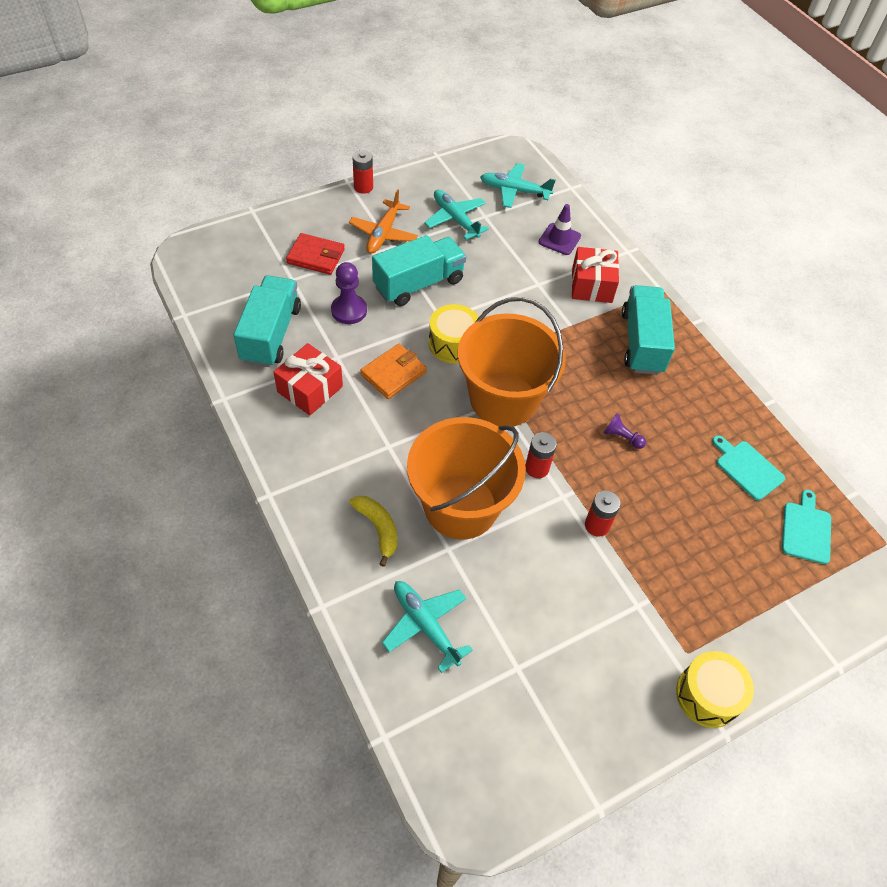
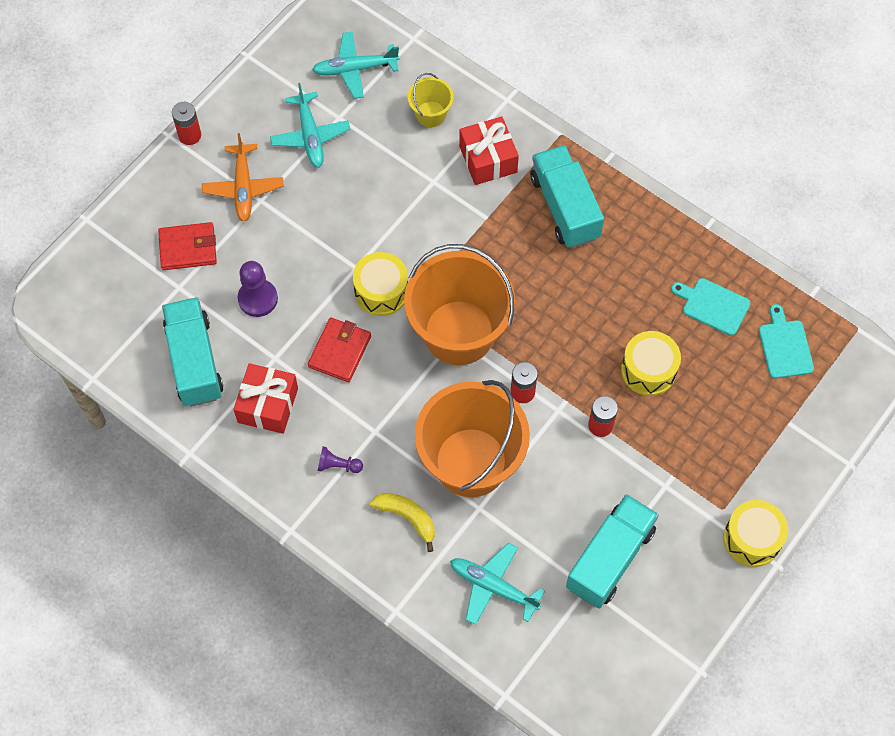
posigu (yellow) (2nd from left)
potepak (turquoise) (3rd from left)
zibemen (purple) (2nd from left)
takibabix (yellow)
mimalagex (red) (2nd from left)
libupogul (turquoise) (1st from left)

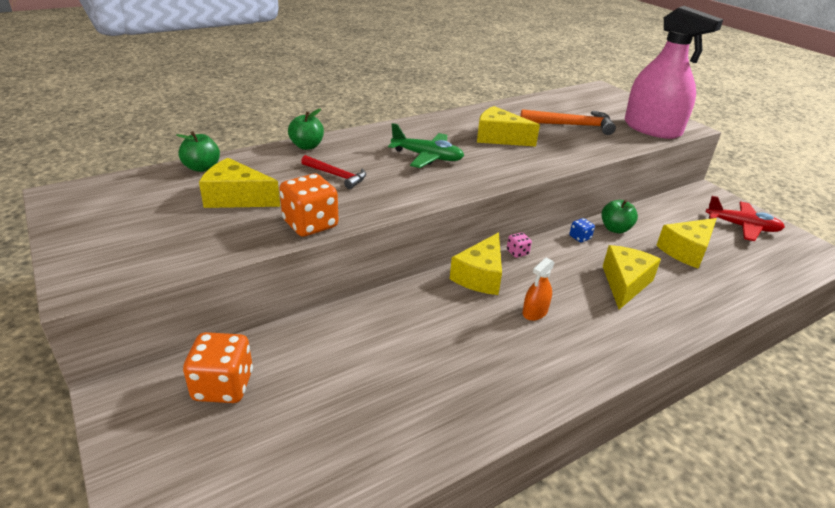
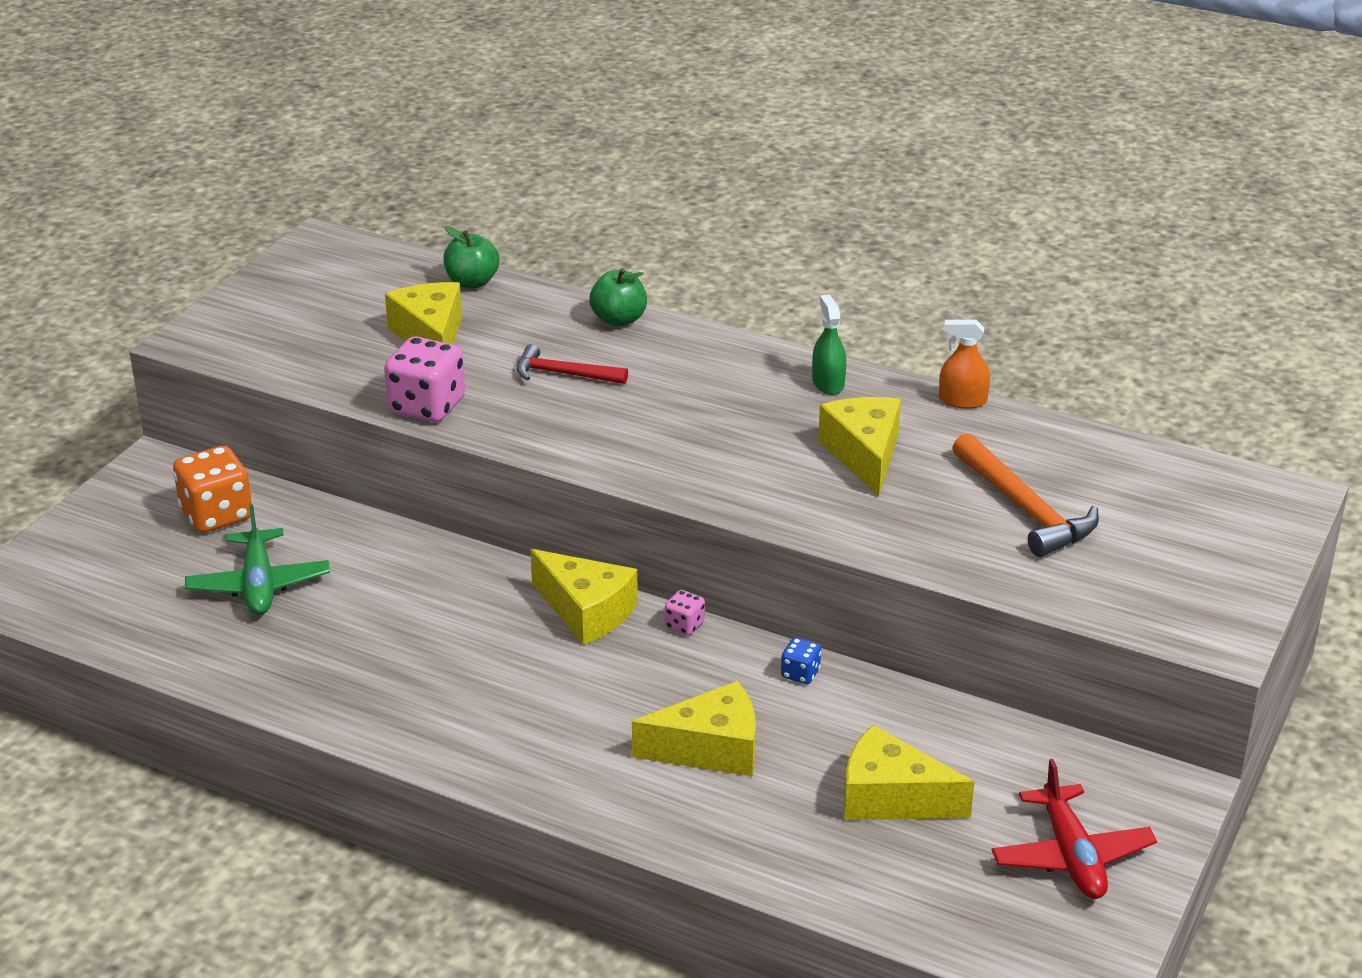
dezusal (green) (3rd from left in the first image)
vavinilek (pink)
vavinilek (green)
libupogul (green)
vavinilek (orange)
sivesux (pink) (1st from left)
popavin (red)
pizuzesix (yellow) (2nd from left)

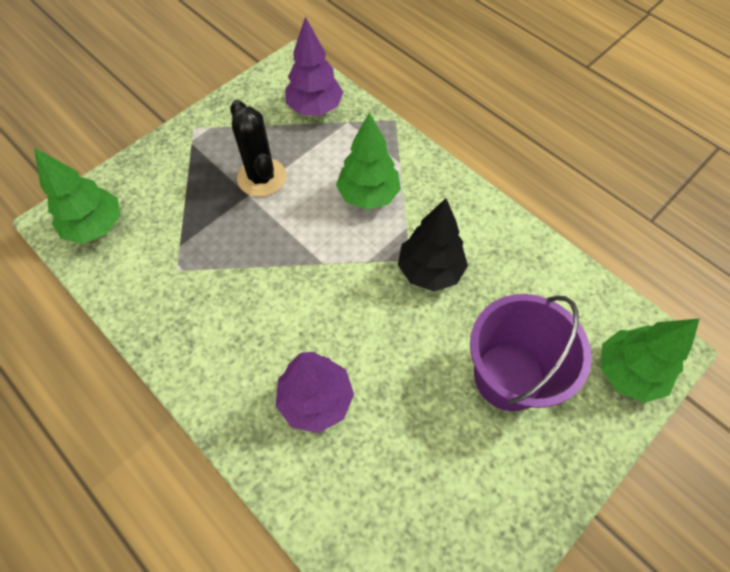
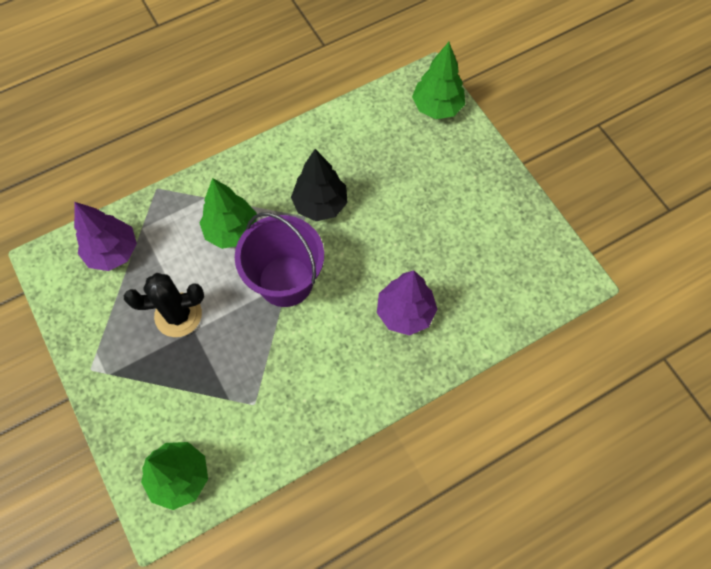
takibabix (purple)

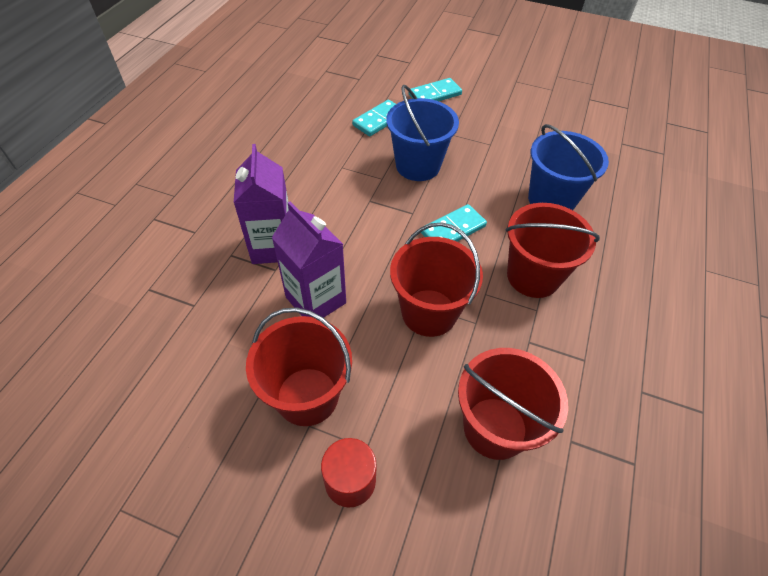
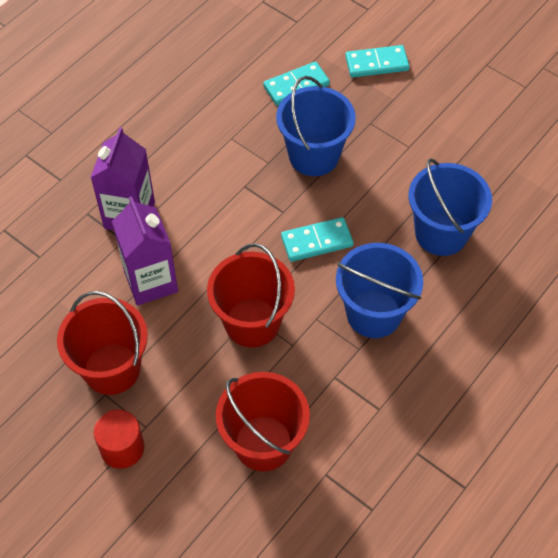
takibabix (blue) (2nd from left)

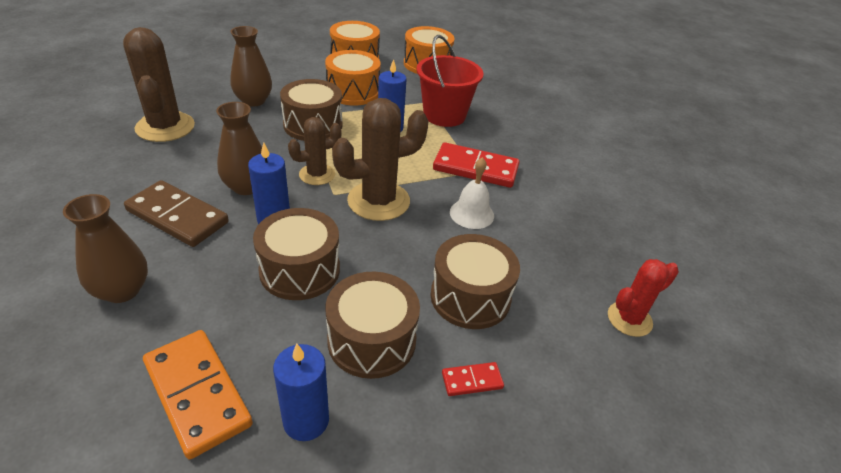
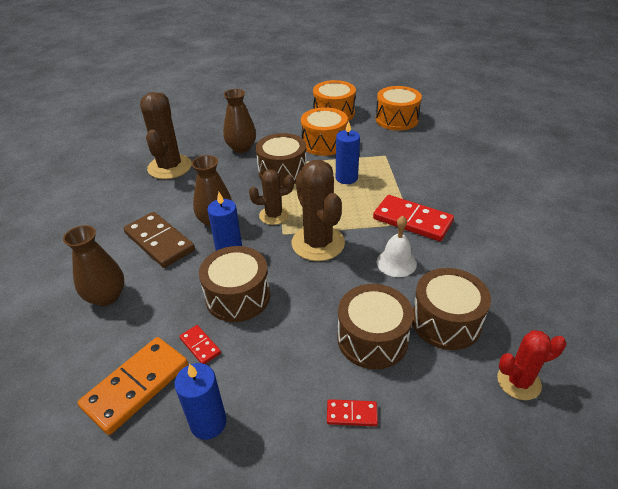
takibabix (red)
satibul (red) (1st from left)
posigu (brown) (4th from left)
satibul (orange)
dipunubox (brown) (3rd from left)

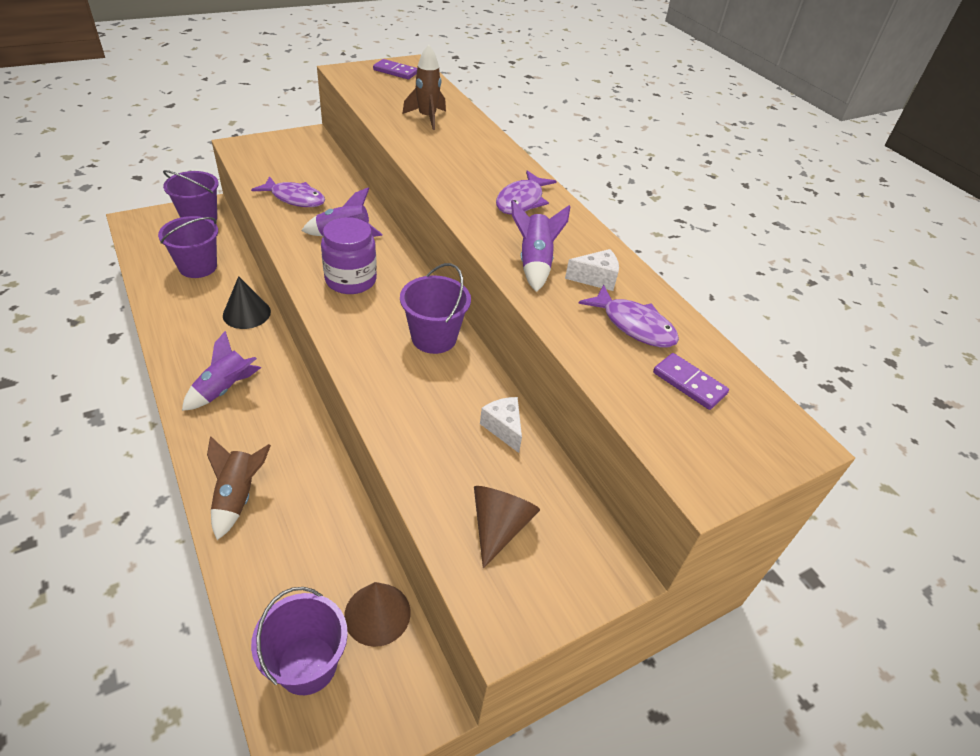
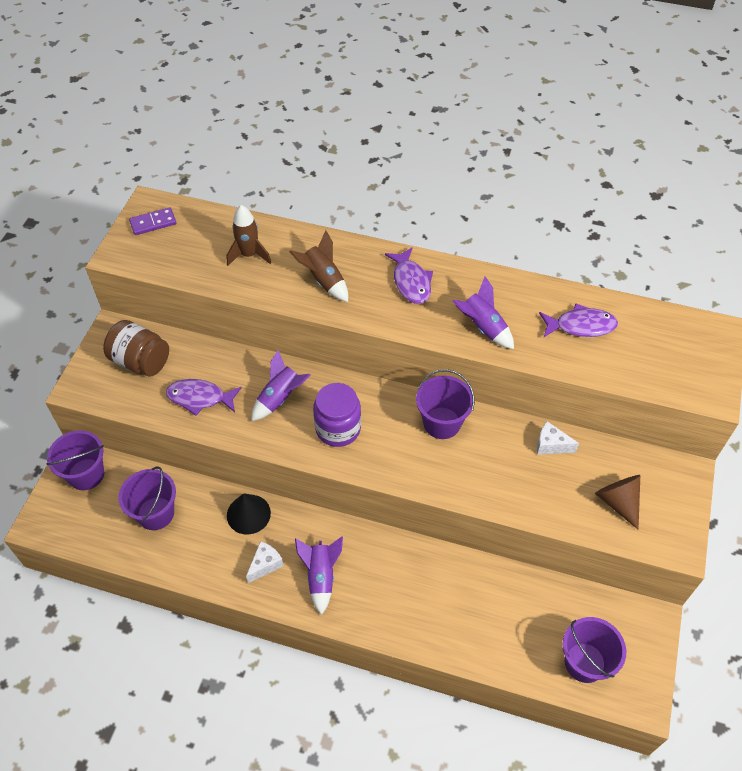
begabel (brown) (1st from left in the first image)
satibul (purple) (2nd from left in the first image)
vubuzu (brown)
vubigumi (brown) (2nd from left)
pizuzesix (white) (1st from left)
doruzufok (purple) (1st from left)

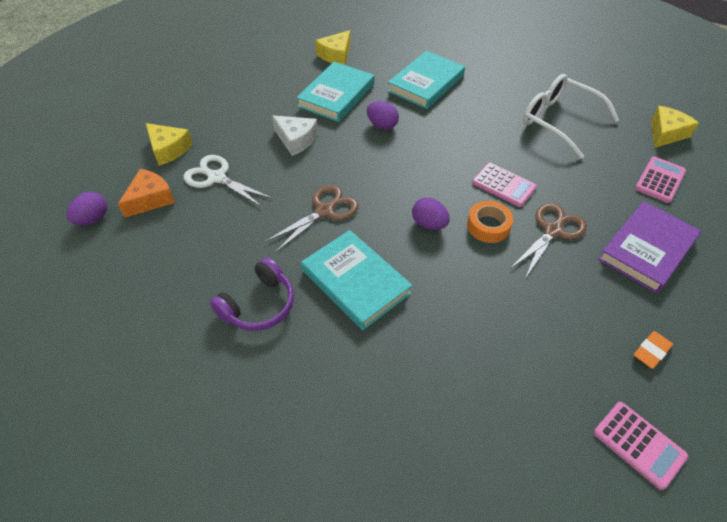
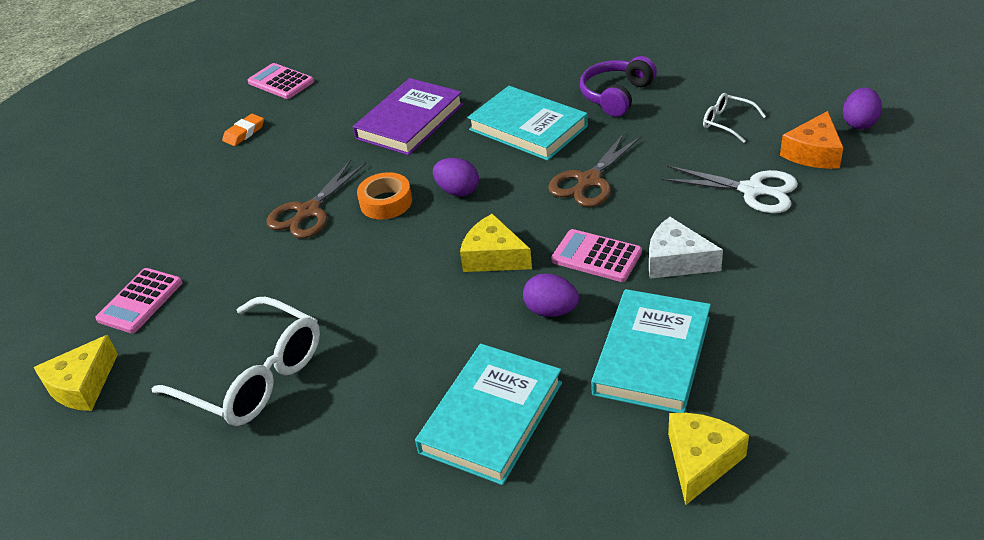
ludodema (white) (2nd from left)
pizuzesix (yellow) (2nd from left)
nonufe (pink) (3rd from left)
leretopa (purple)

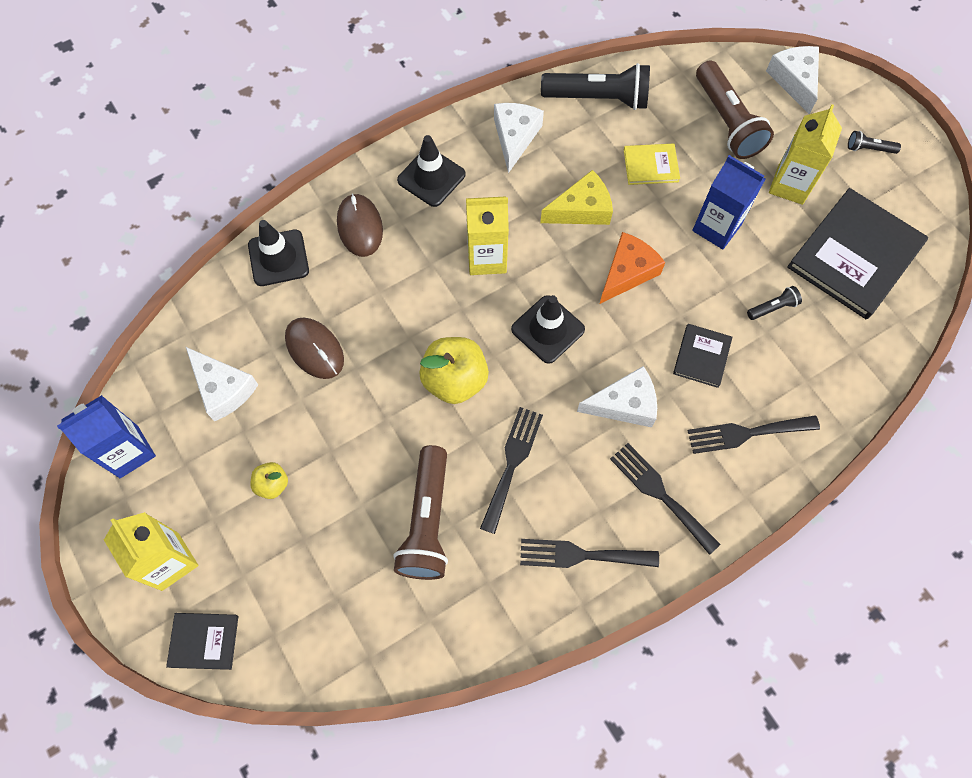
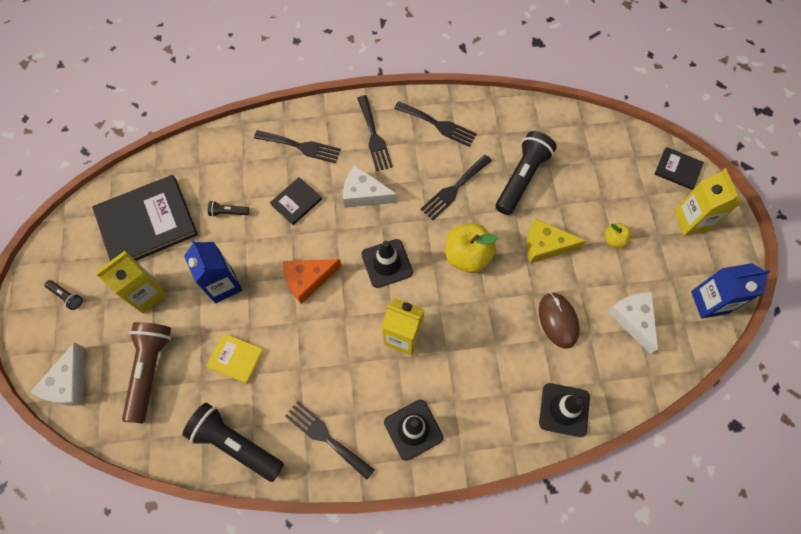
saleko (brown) (2nd from left in the first image)
pizuzesix (yellow)
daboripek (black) (2nd from left)
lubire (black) (4th from left)

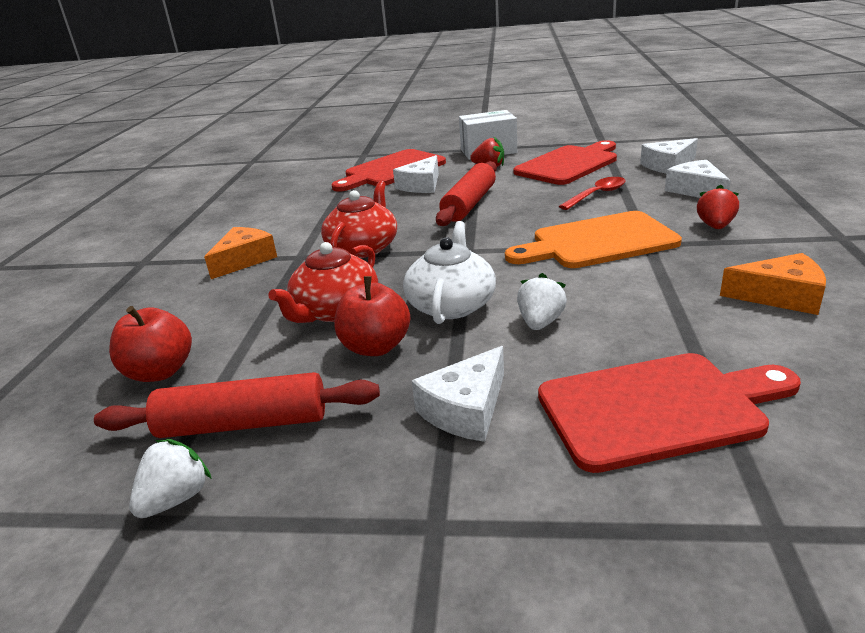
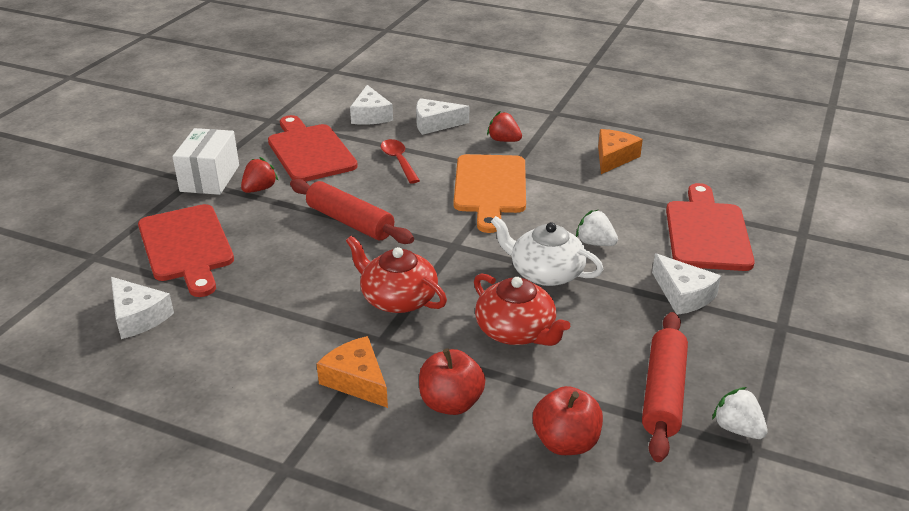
dezusal (red) (1st from left)
pizuzesix (white) (1st from left)

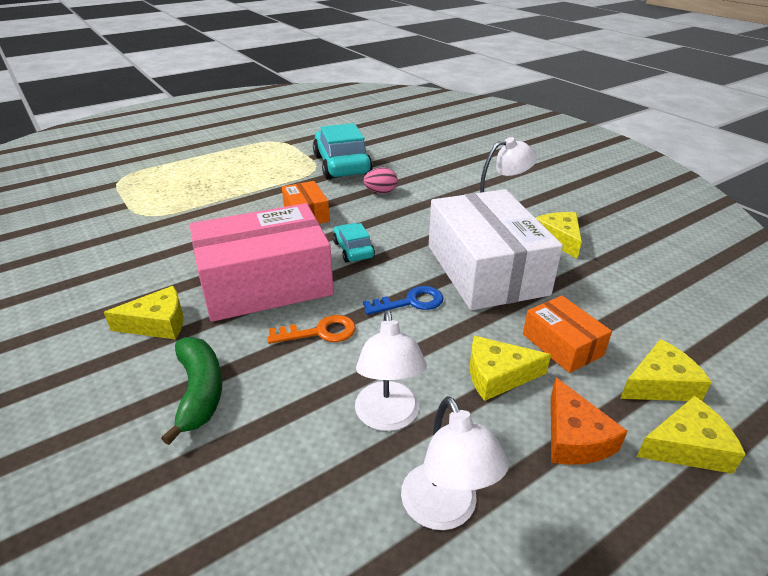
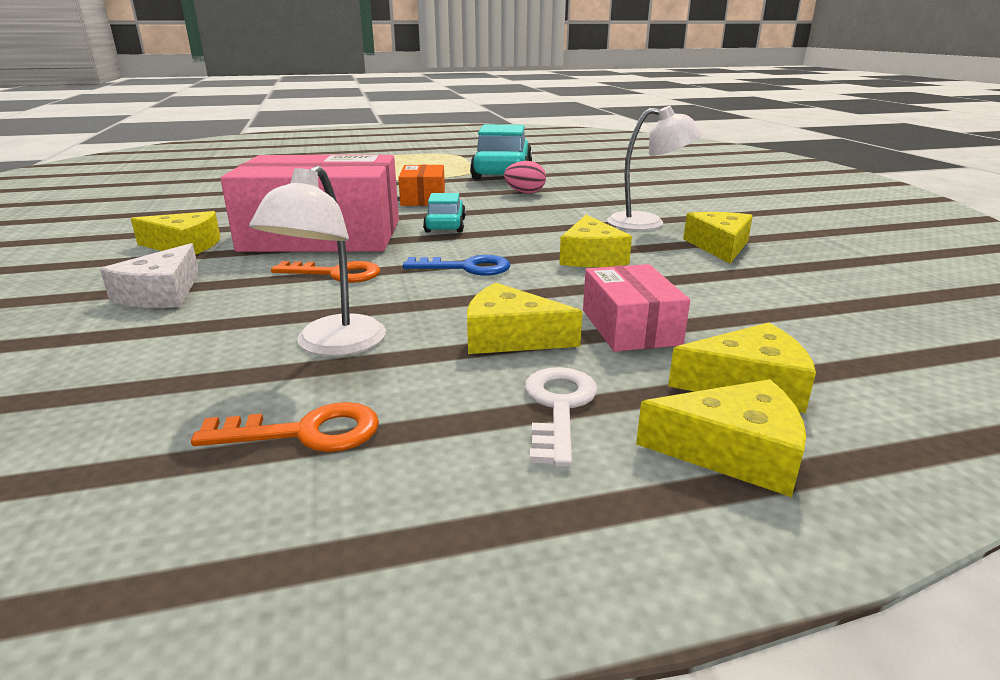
pizuzesix (white)
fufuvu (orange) (1st from left)
pizuzesix (yellow) (3rd from left)
fufuvu (white)
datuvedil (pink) (2nd from left)

